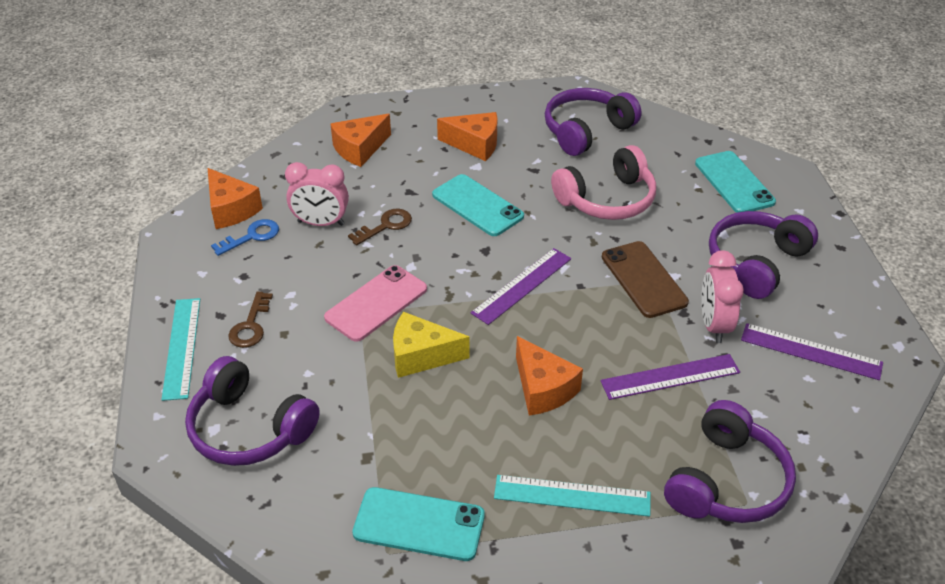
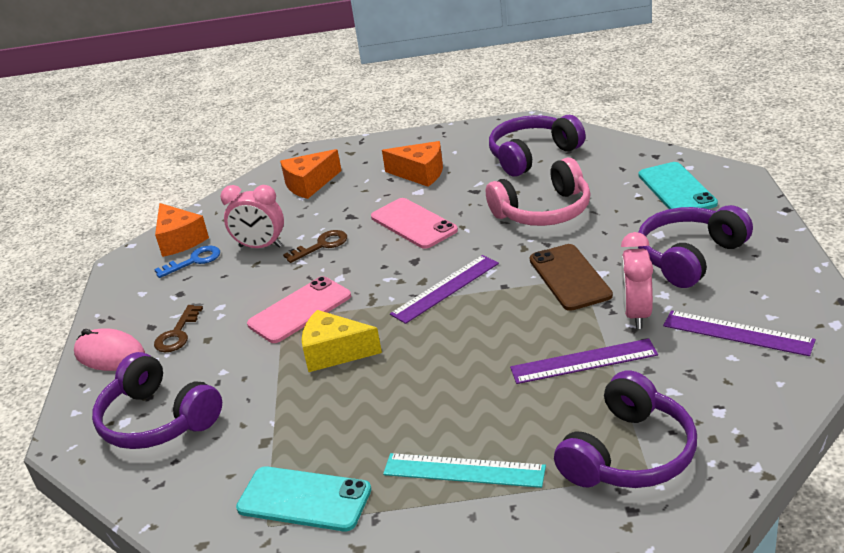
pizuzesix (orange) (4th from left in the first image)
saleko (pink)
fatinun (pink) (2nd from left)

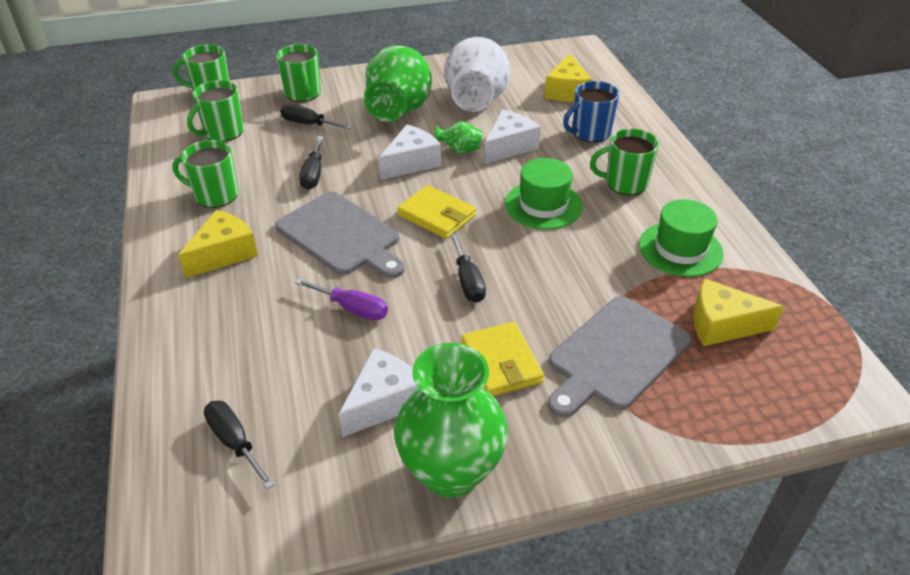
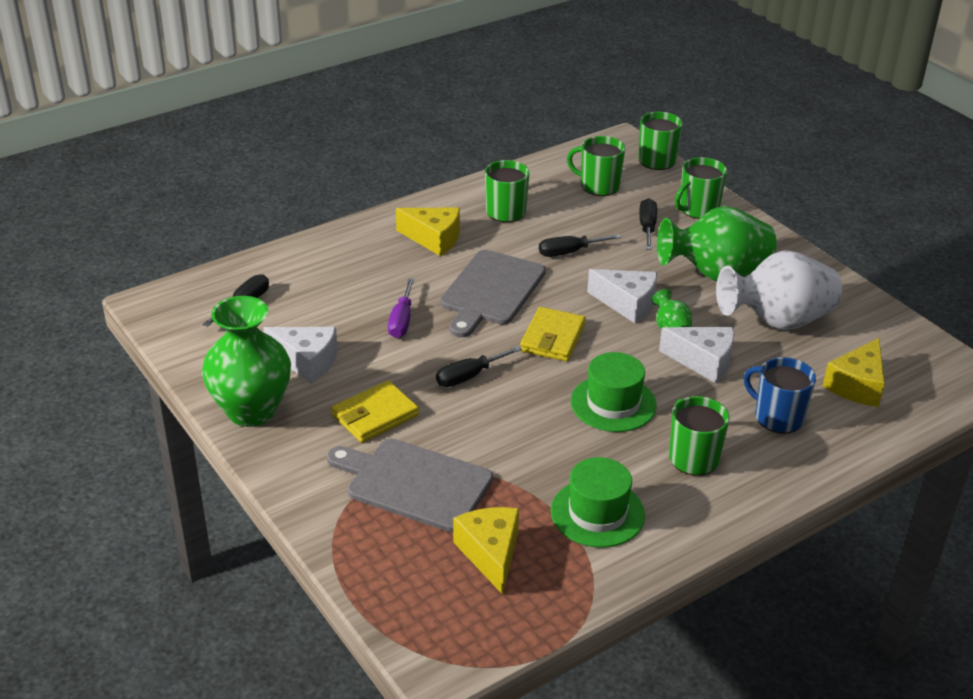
pizuzesix (yellow) (3rd from left)

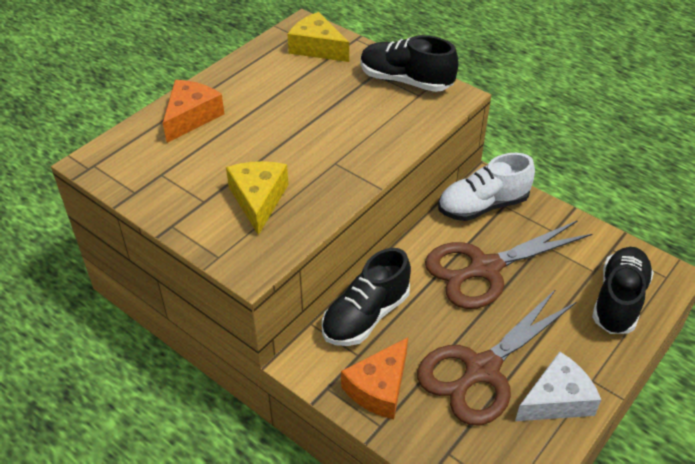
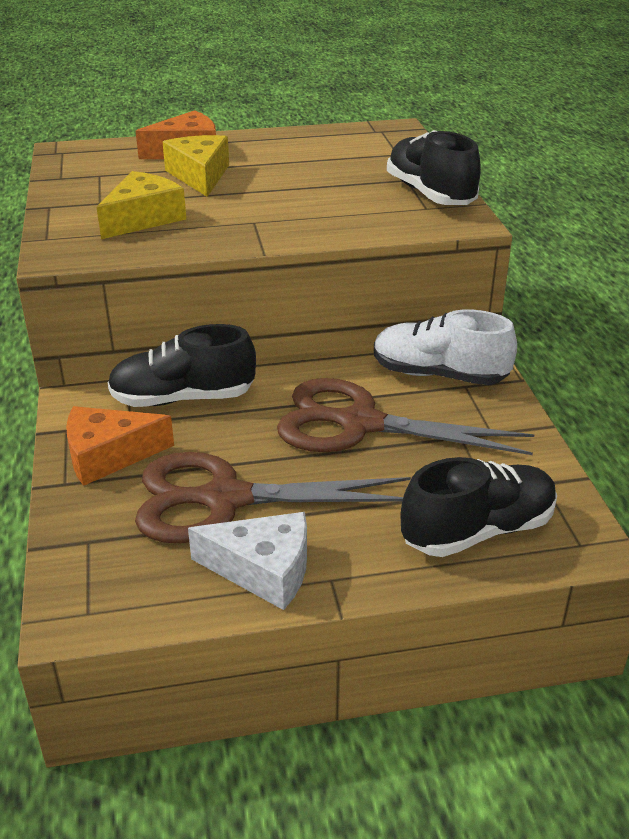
pizuzesix (yellow) (2nd from left)

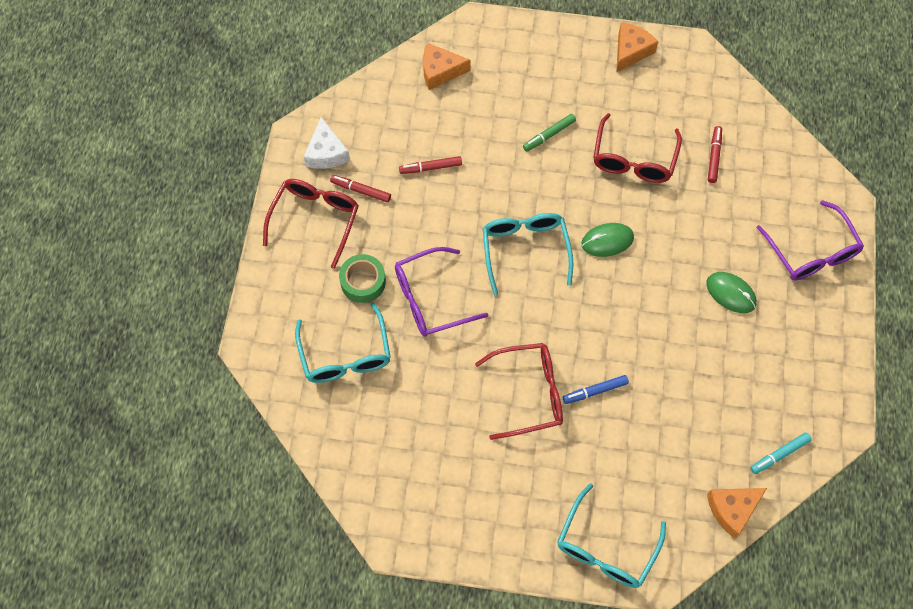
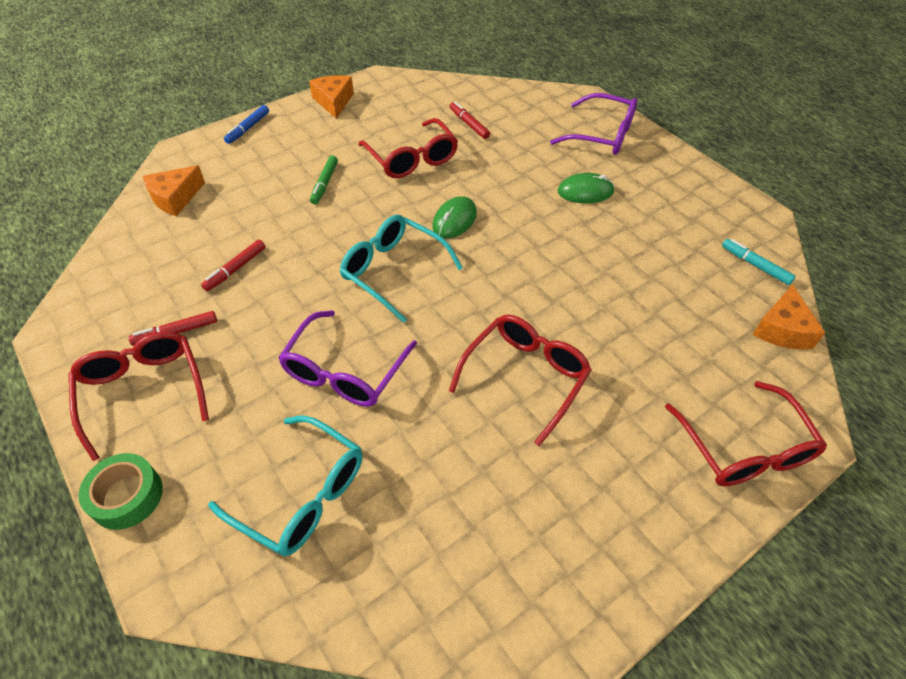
pizuzesix (white)
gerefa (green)
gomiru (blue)
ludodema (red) (4th from left)
gomiru (turquoise)

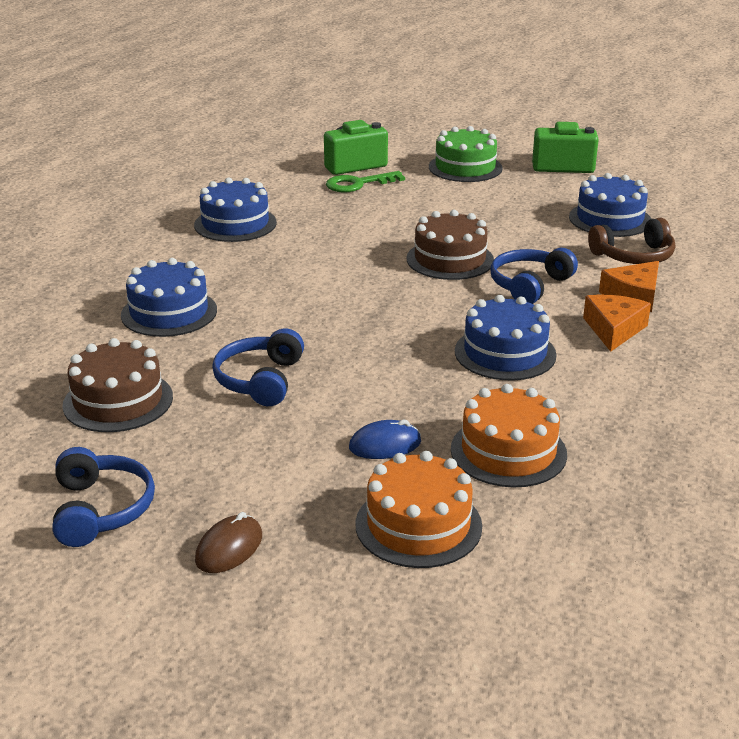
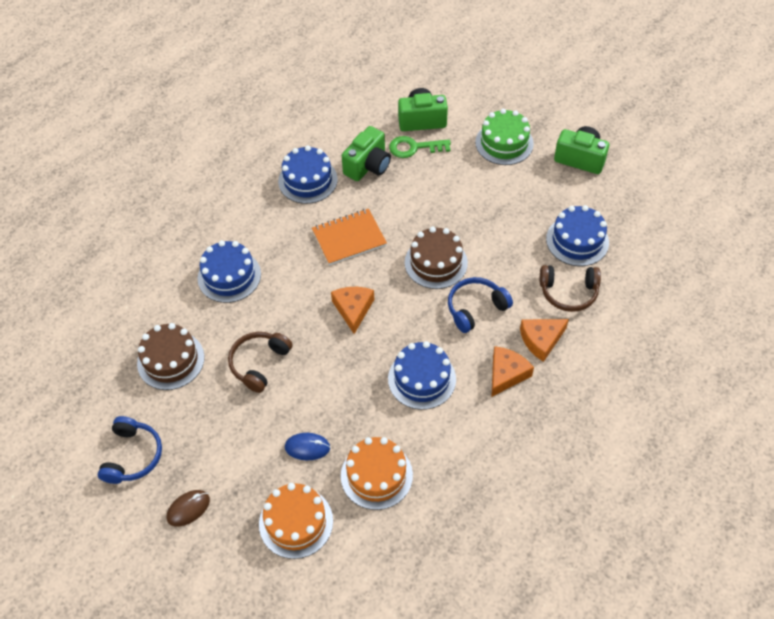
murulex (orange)
pizuzesix (orange) (1st from left)
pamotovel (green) (1st from left)
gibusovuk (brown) (1st from left)

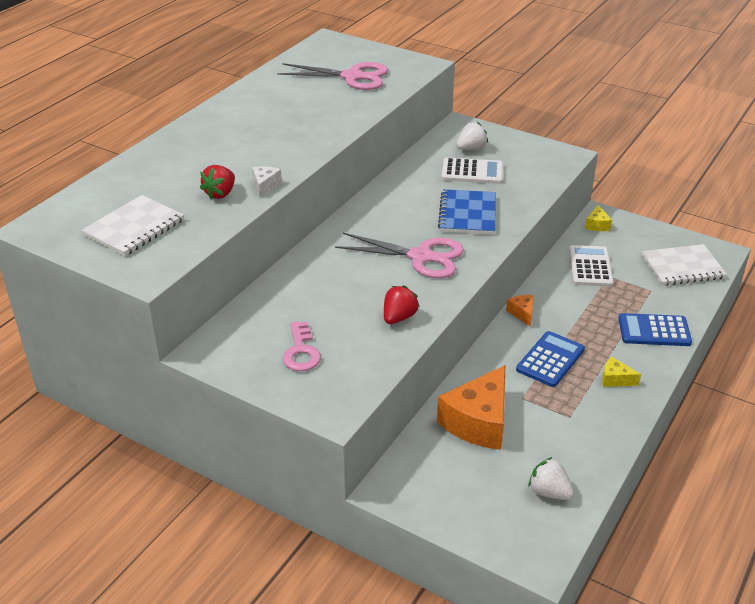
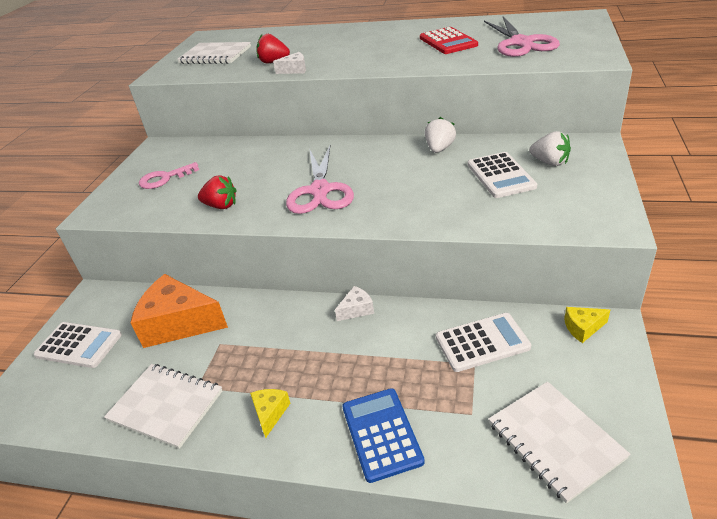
murulex (blue)
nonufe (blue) (1st from left in the first image)
nonufe (white) (1st from left)
murulex (white) (1st from left)
nonufe (red)
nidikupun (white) (1st from left)
pizuzesix (white) (2nd from left)

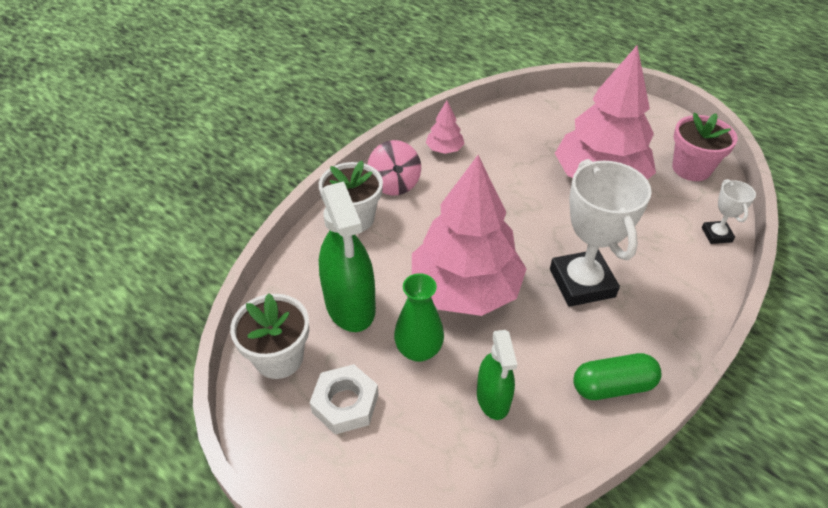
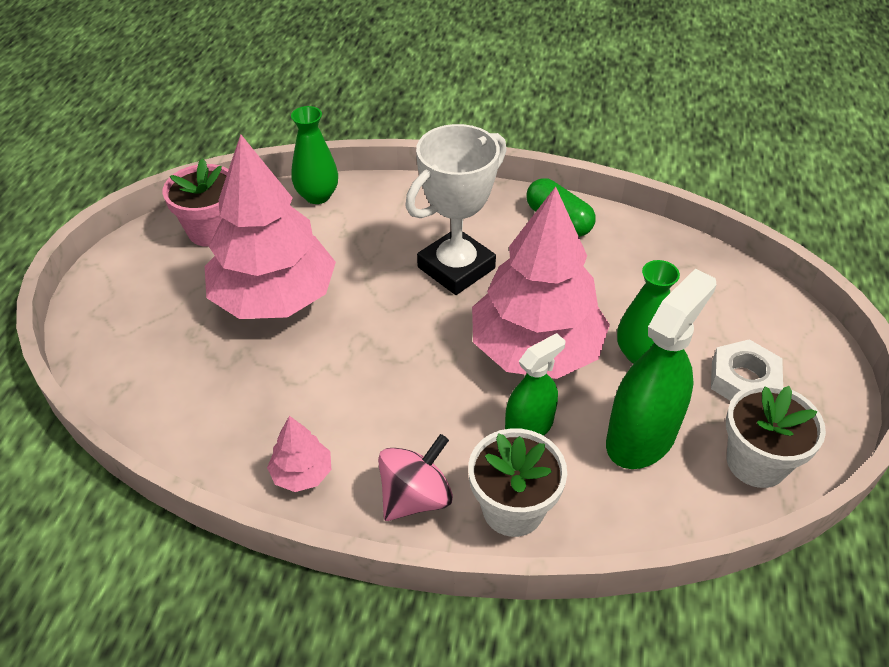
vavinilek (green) (1st from left)
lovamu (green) (1st from left)

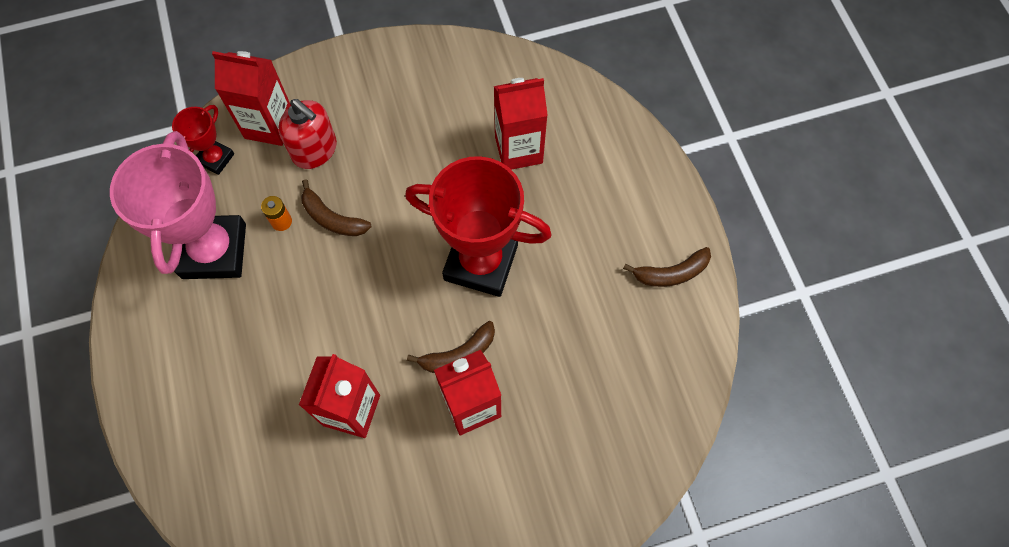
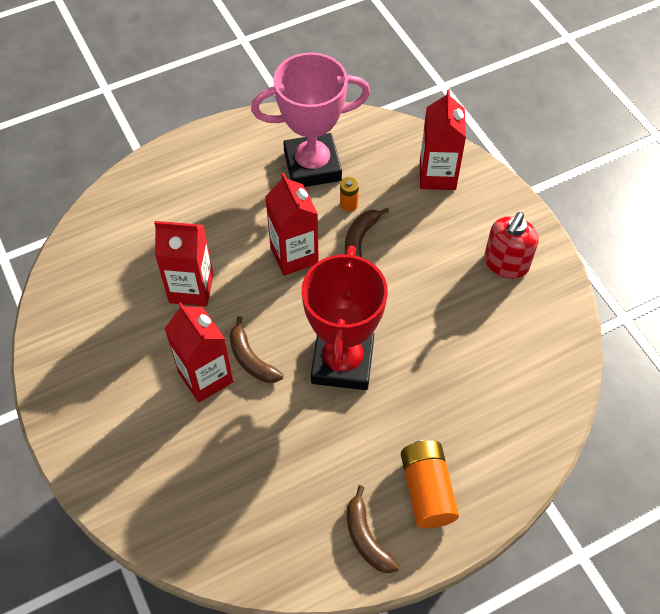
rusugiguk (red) (1st from left in the first image)
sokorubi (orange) (2nd from left)
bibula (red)
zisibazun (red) (3rd from left)

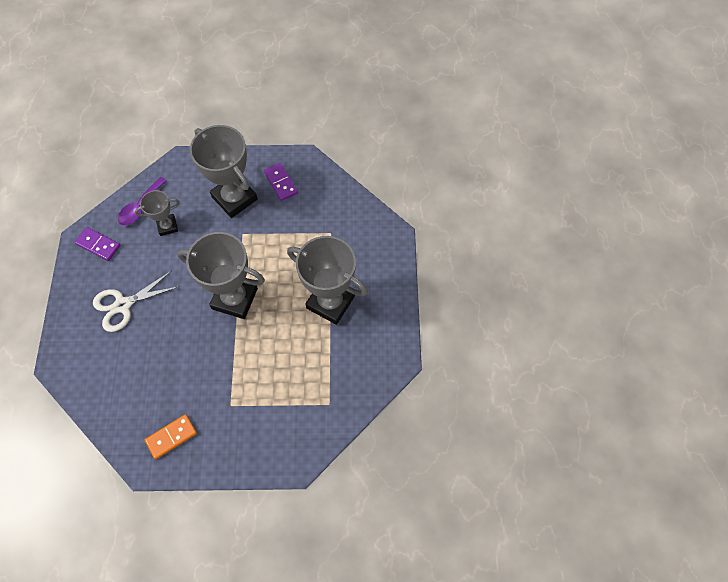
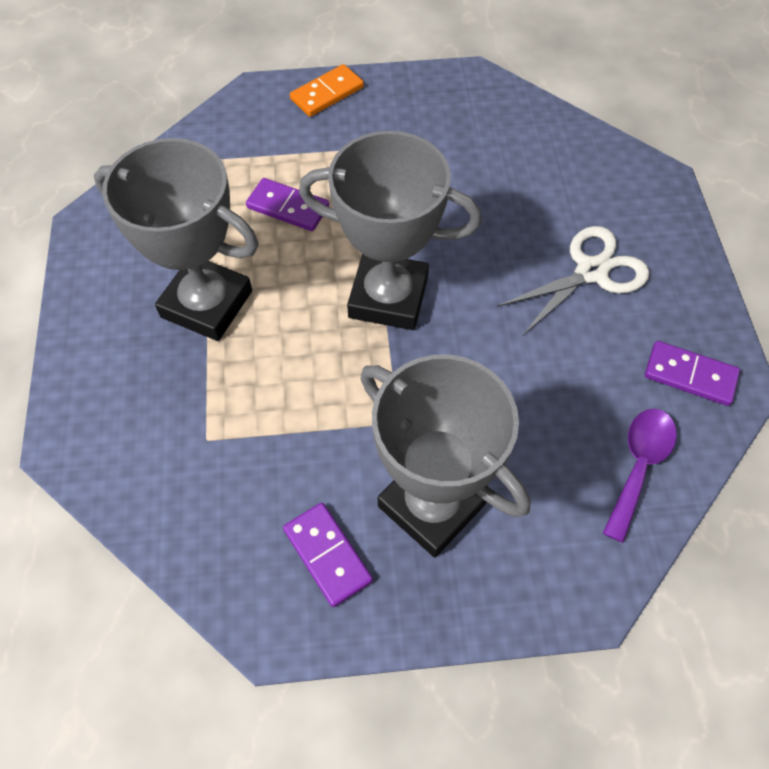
rusugiguk (grey) (1st from left in the first image)
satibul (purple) (1st from left)
satibul (orange)

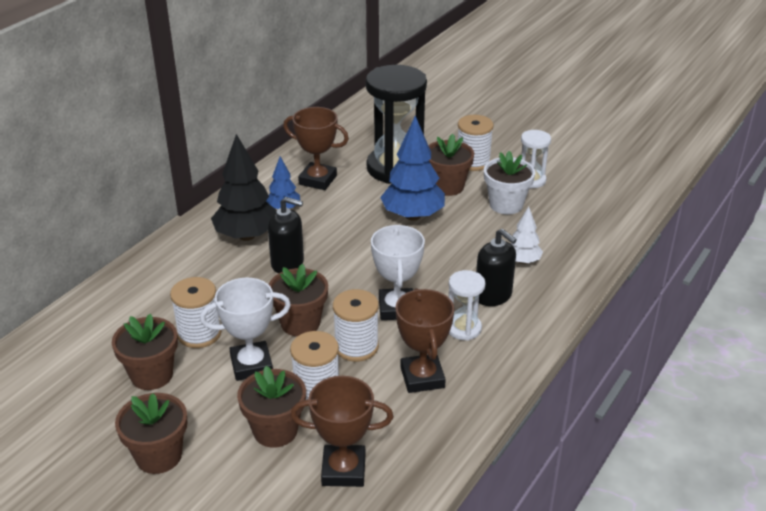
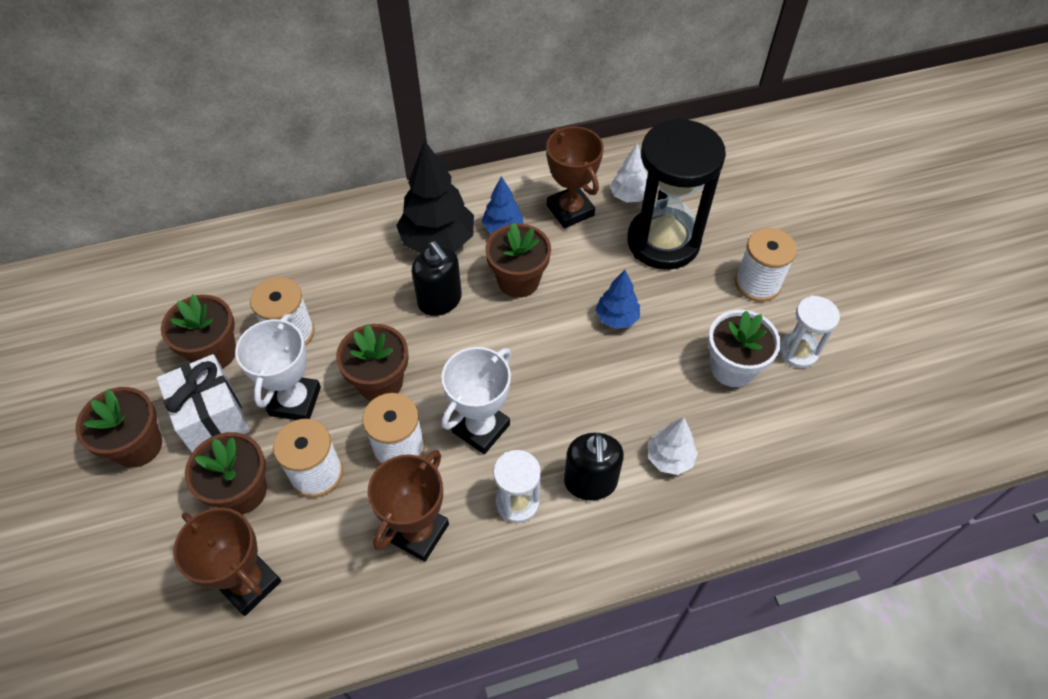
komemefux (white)
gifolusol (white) (1st from left)
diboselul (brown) (5th from left)
rusugiguk (white) (1st from left)
gifolusol (blue) (2nd from left)

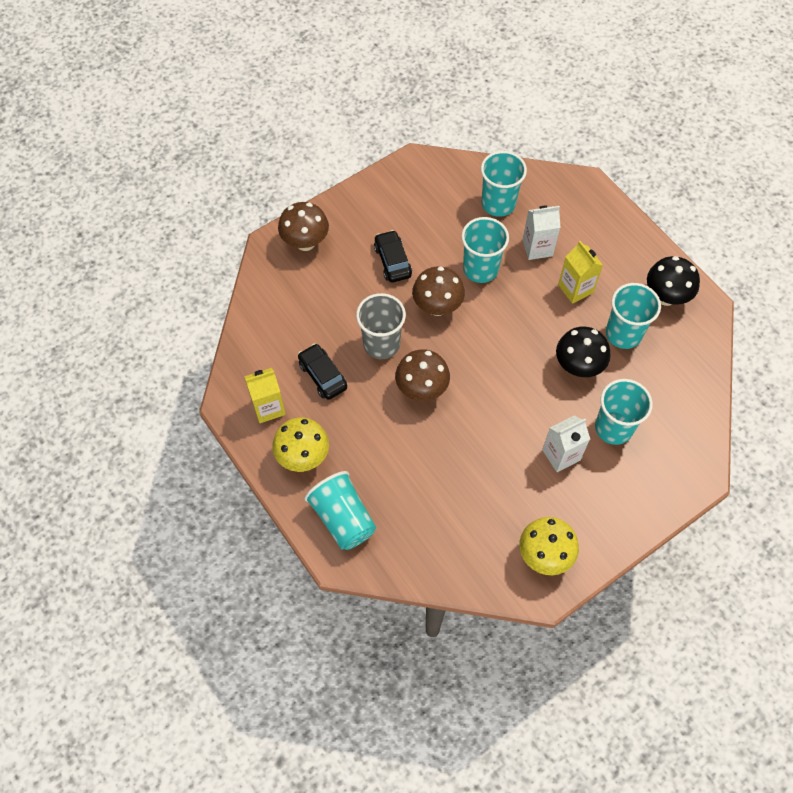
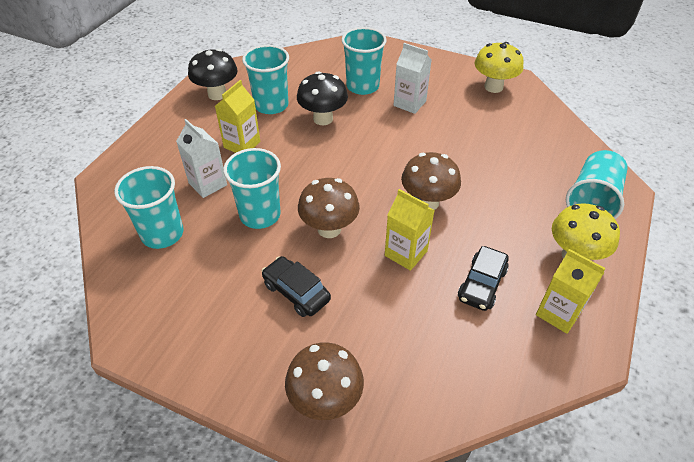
zisibazun (yellow) (2nd from left)
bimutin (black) (1st from left)

